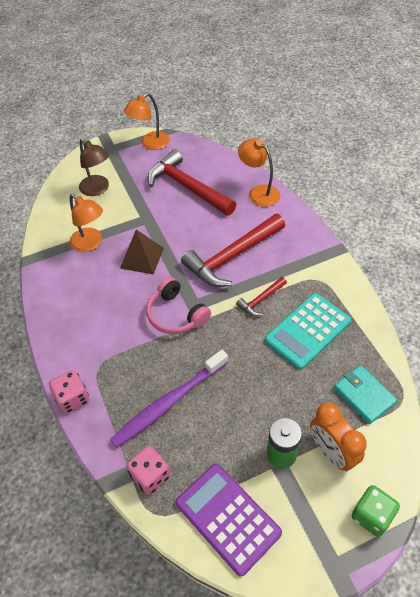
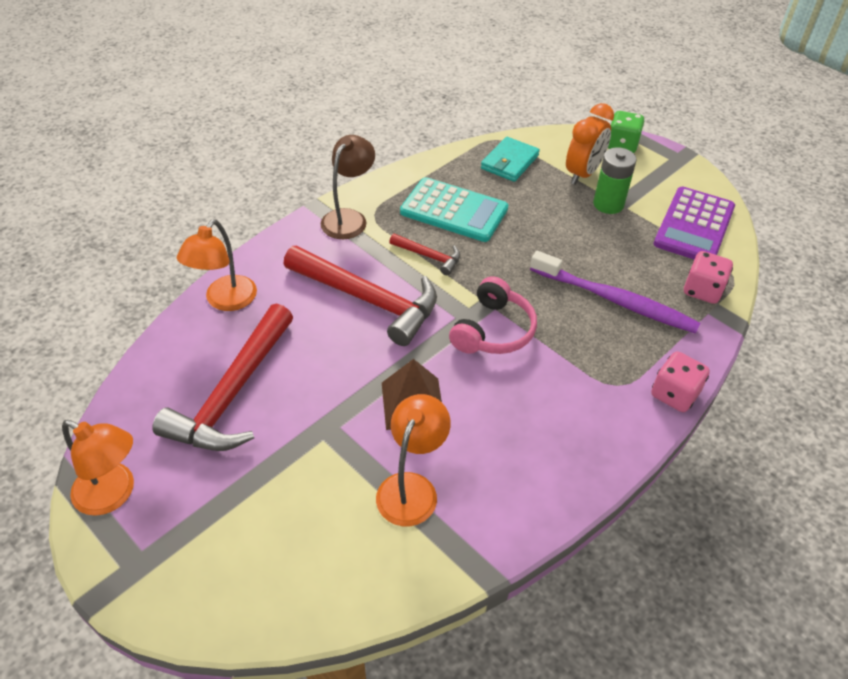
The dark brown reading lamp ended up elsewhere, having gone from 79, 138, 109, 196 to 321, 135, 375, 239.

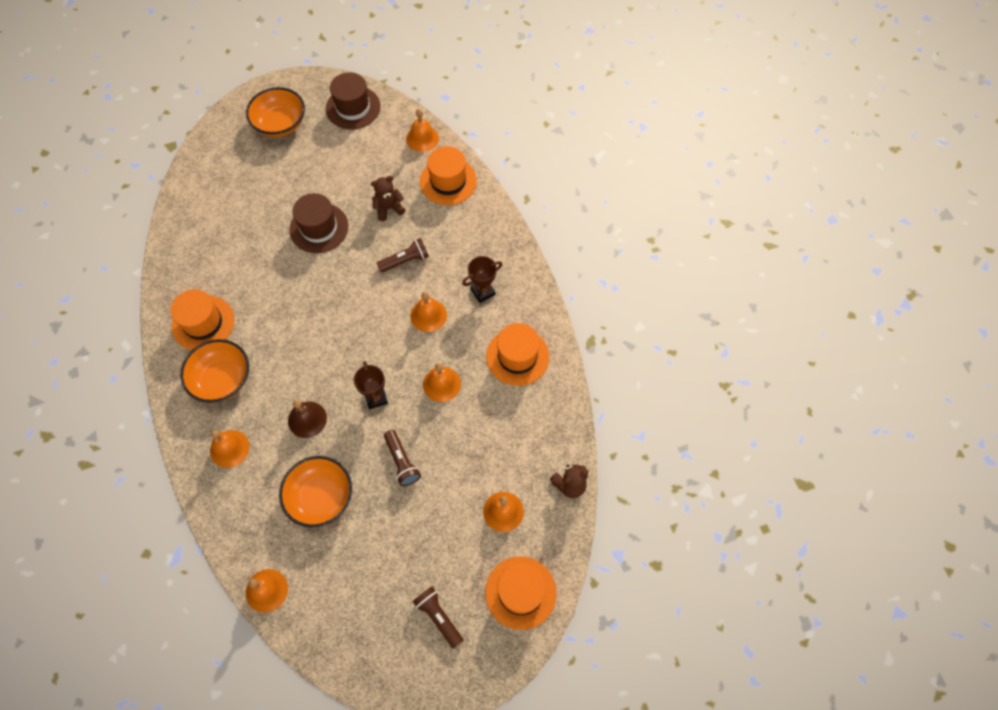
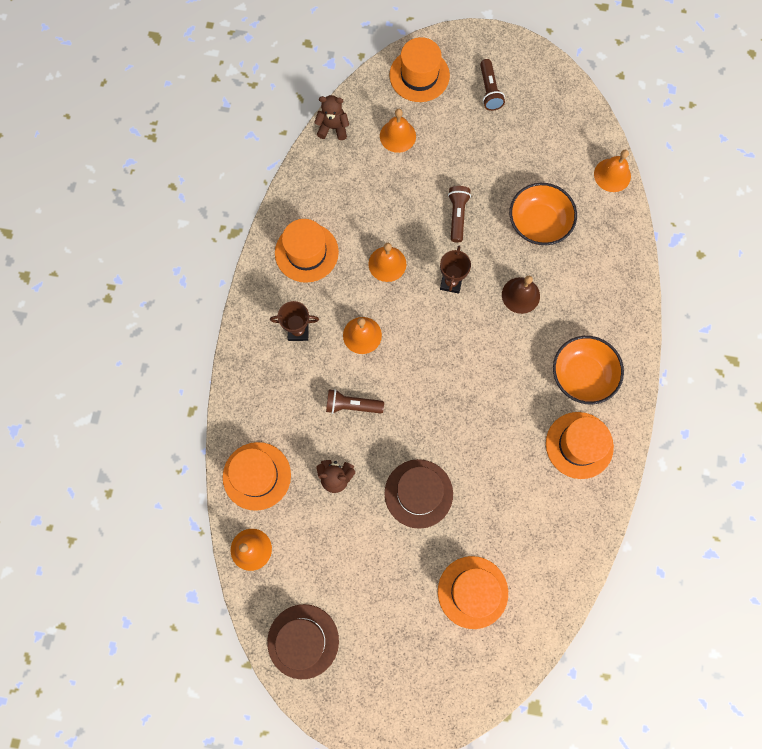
The second view lost the orange-coloured school bell at 210, 430, 250, 468.
The second view lost the orange-coloured deep dish at 246, 87, 305, 137.
The second view gained the orange-coloured tall hat at 438, 556, 508, 629.

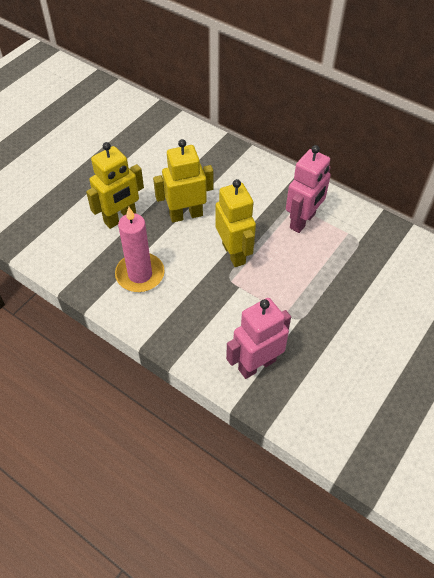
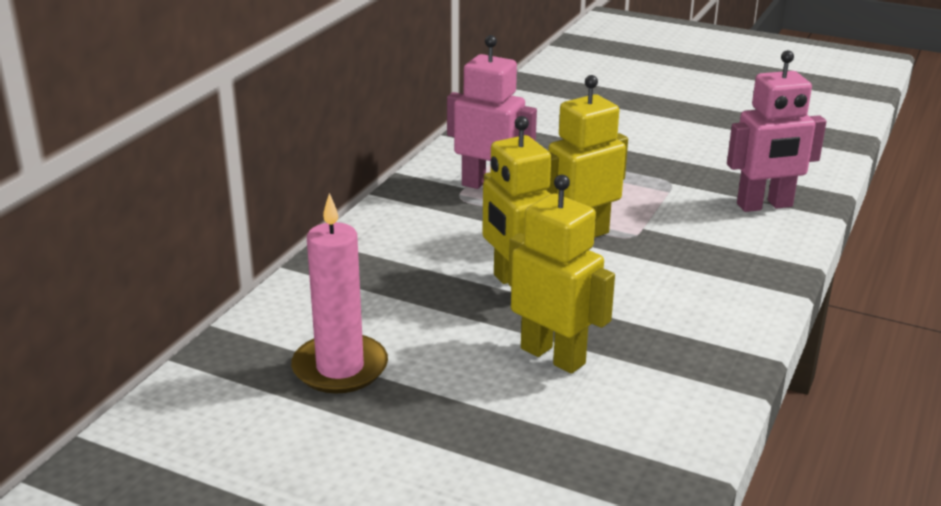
The pink candle ended up elsewhere, having gone from 115, 207, 165, 292 to 291, 193, 388, 393.
The pink toy robot at 226, 298, 291, 379 ended up facing another way, 60 degrees counterclockwise from before.

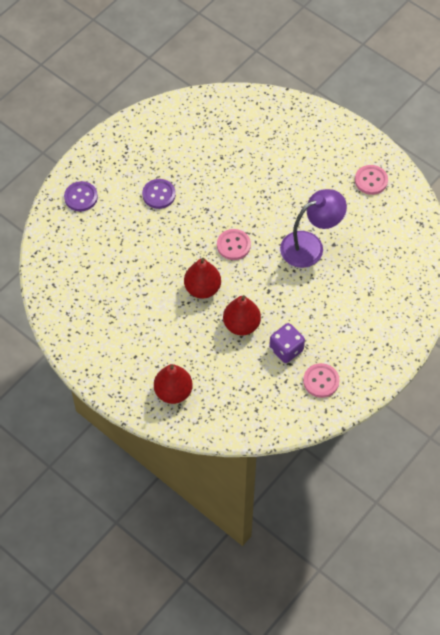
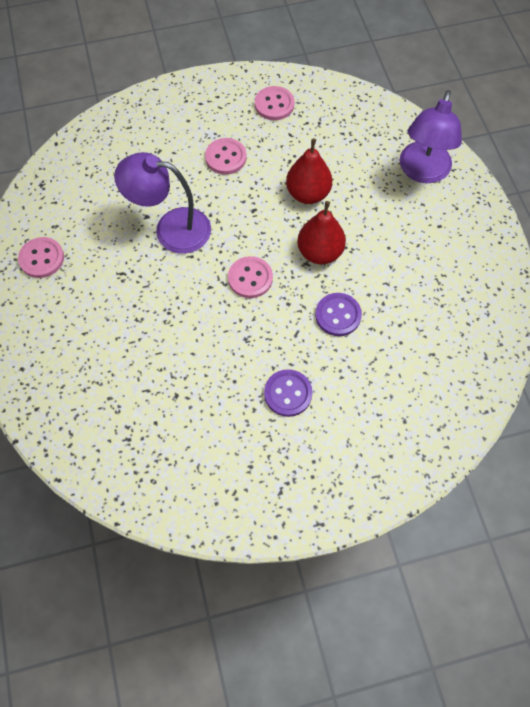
The purple shirt button ended up elsewhere, having gone from 64, 181, 98, 211 to 315, 293, 362, 336.
Where the scarlet pear stood at 154, 364, 193, 404, the purple reading lamp came to stand at 400, 90, 462, 183.
The second view lost the purple die at 269, 323, 305, 363.
The second view gained the pink shirt button at 205, 138, 247, 175.

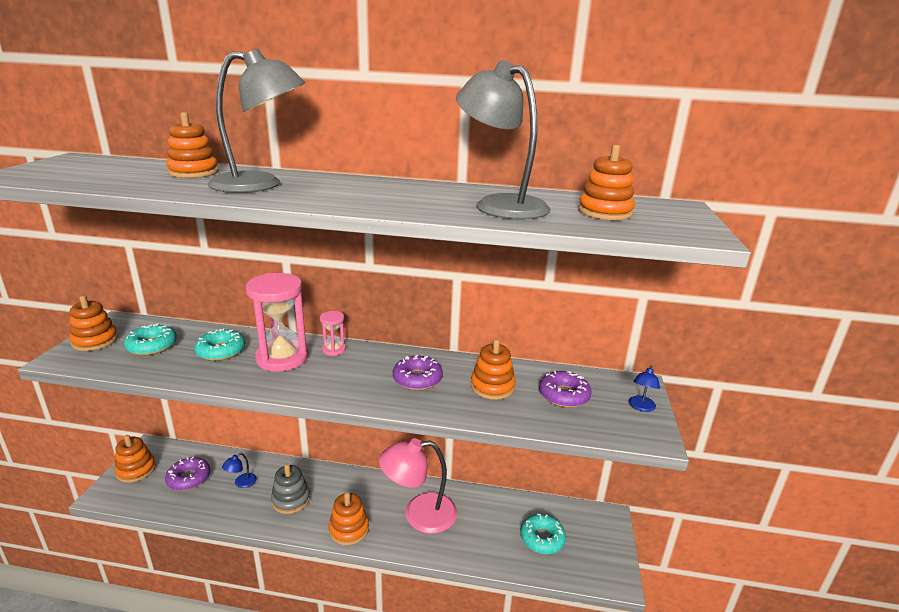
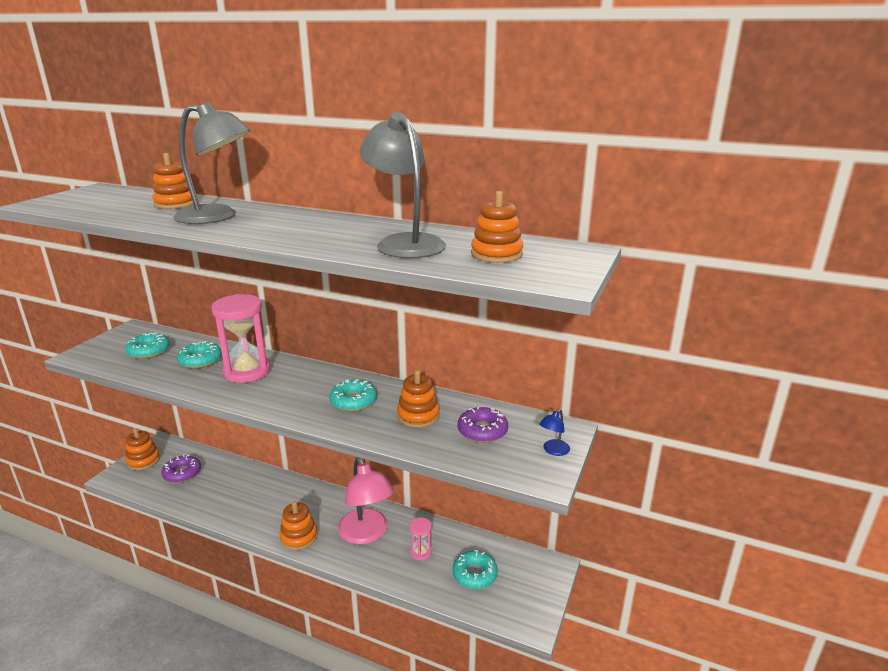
The second view lost the orange-coloured stacking rings at 69, 296, 118, 351.
The second view lost the cobalt reading lamp at 222, 453, 257, 488.
The second view lost the gray stacking rings at 271, 464, 310, 514.
The pink hourglass ended up elsewhere, having gone from 320, 311, 346, 356 to 409, 517, 432, 560.
The pink reading lamp at 379, 438, 457, 534 ended up facing another way, 120 degrees counterclockwise from before.
What was the purple doughnut at 393, 355, 443, 390 turned into the turquoise doughnut at 329, 379, 377, 412.

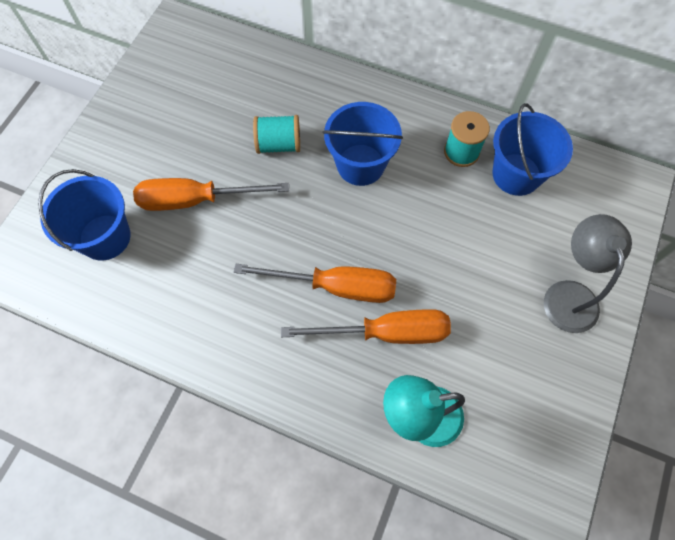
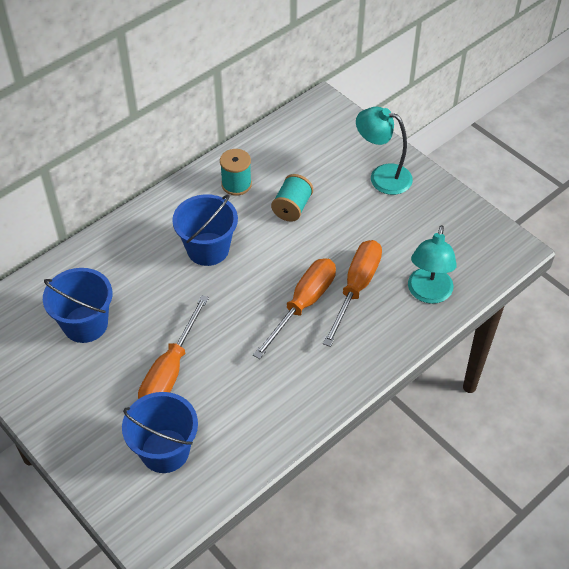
The turquoise bobbin ended up elsewhere, having gone from 253, 115, 300, 154 to 271, 174, 313, 222.
The cobalt sand bucket ended up elsewhere, having gone from 492, 103, 573, 196 to 43, 268, 112, 343.
What was the gray reading lamp at 544, 214, 632, 333 turned into the turquoise reading lamp at 356, 107, 413, 195.

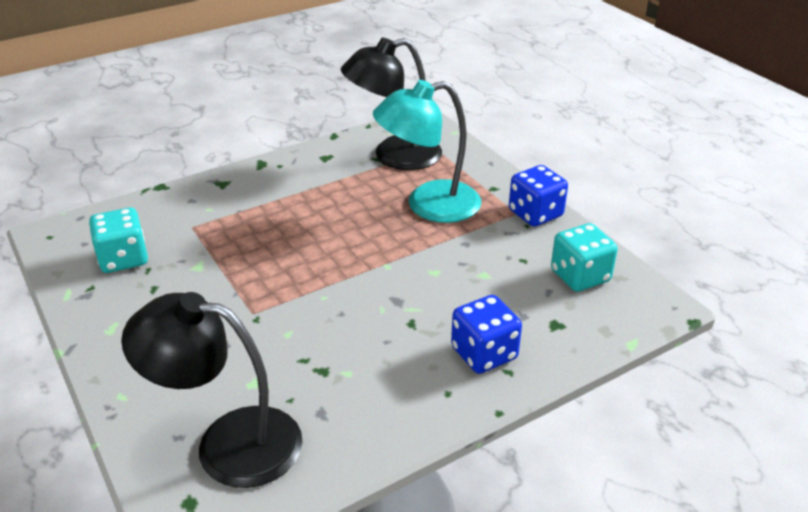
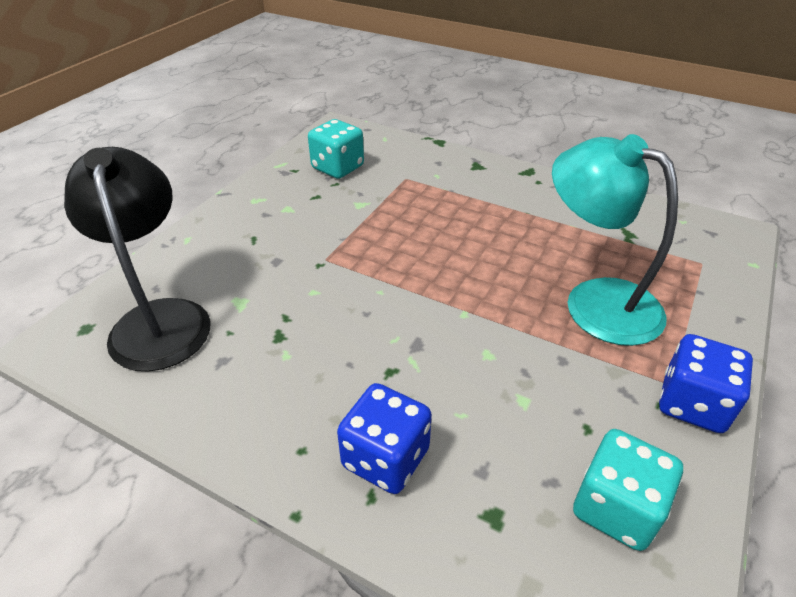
The second view lost the jet-black reading lamp at 341, 38, 442, 170.

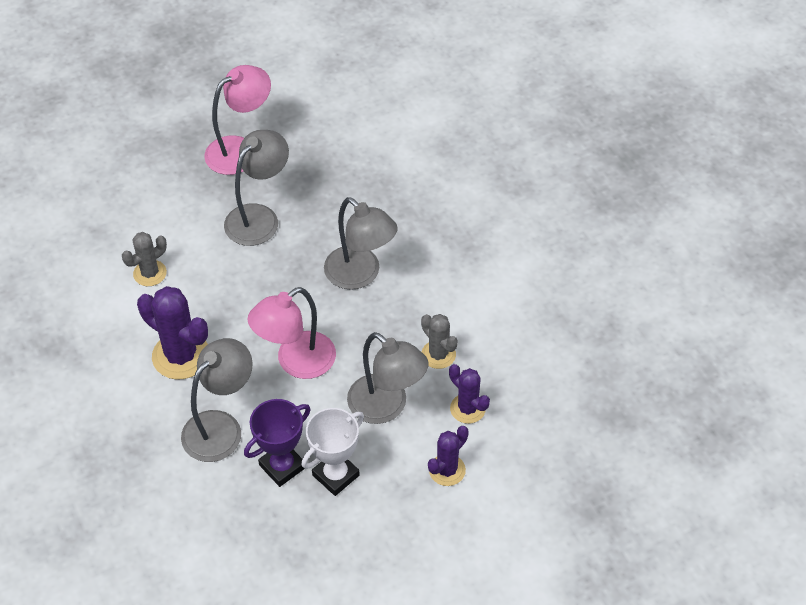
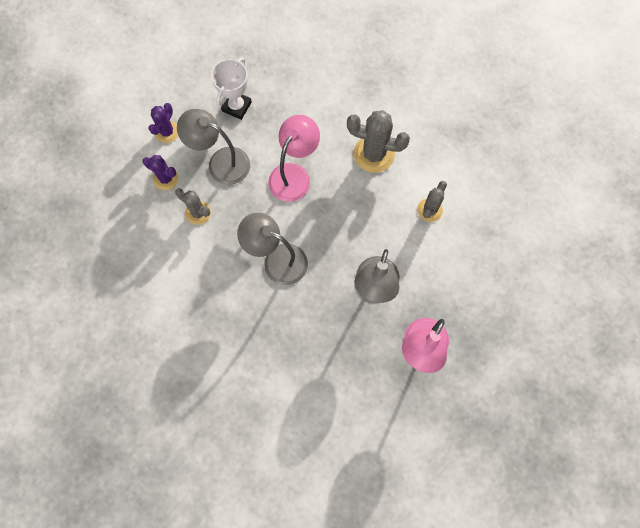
What was the purple cactus at 137, 286, 208, 380 turned into the gray cactus at 347, 110, 410, 173.
The second view lost the gray reading lamp at 181, 338, 253, 462.
The second view lost the purple prize cup at 244, 399, 311, 487.

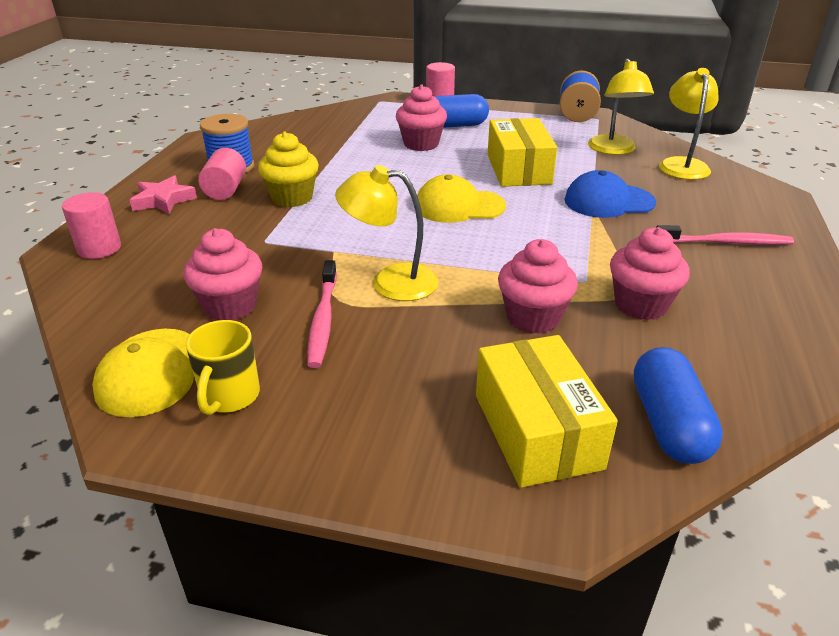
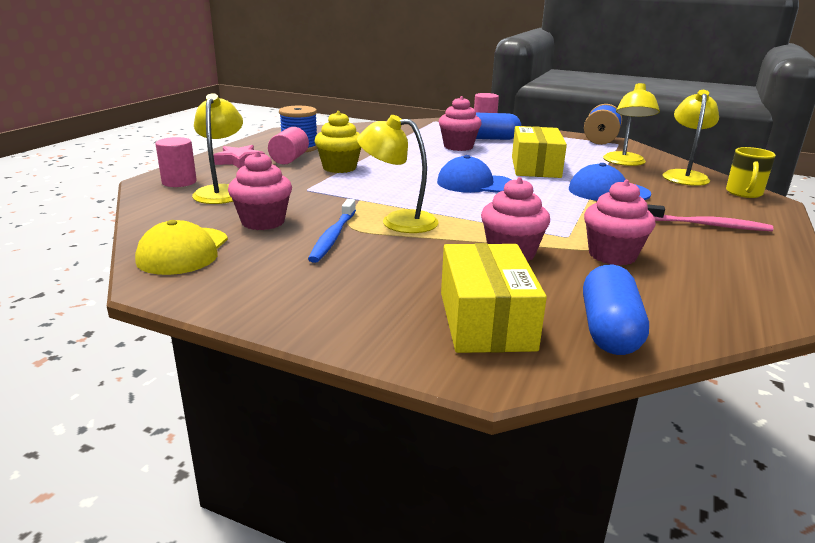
The yellow mug ended up elsewhere, having gone from 186, 320, 260, 415 to 726, 147, 776, 198.
What was the pink dental brush at 307, 260, 337, 368 turned into the cobalt dental brush at 308, 199, 356, 263.
What was the yellow cap at 417, 174, 506, 223 turned into the cobalt cap at 437, 155, 512, 193.
The second view gained the yellow reading lamp at 192, 93, 243, 204.

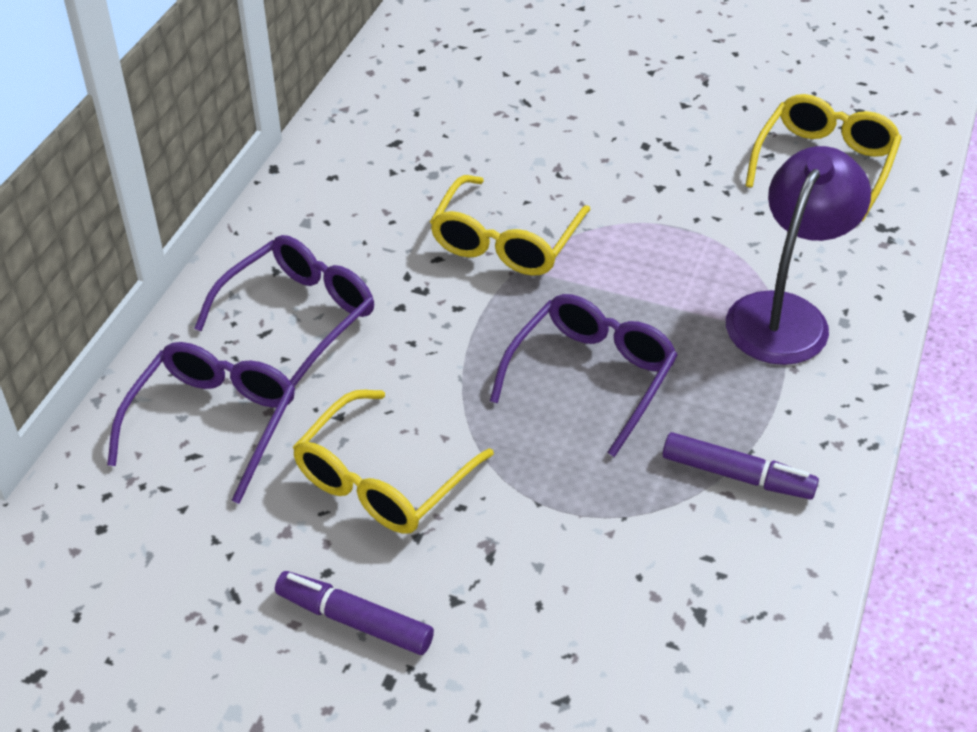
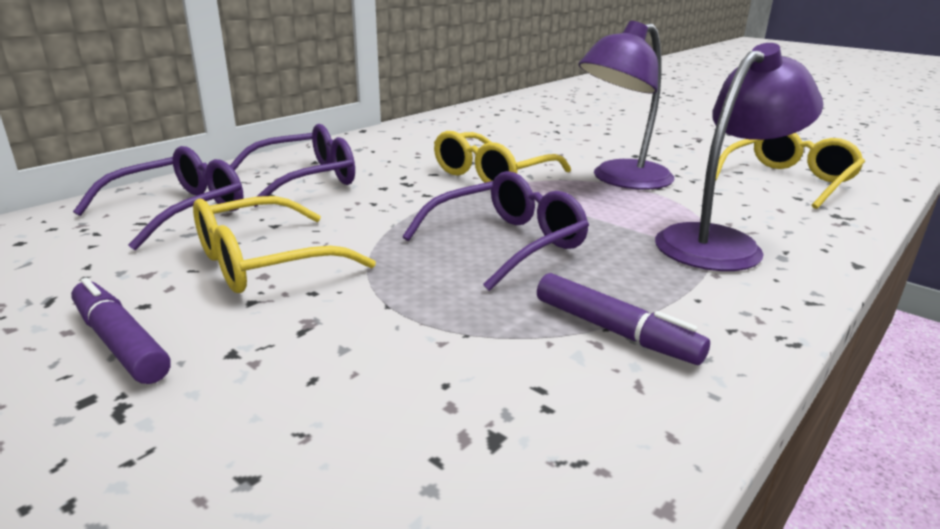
The second view gained the purple reading lamp at 578, 21, 674, 190.

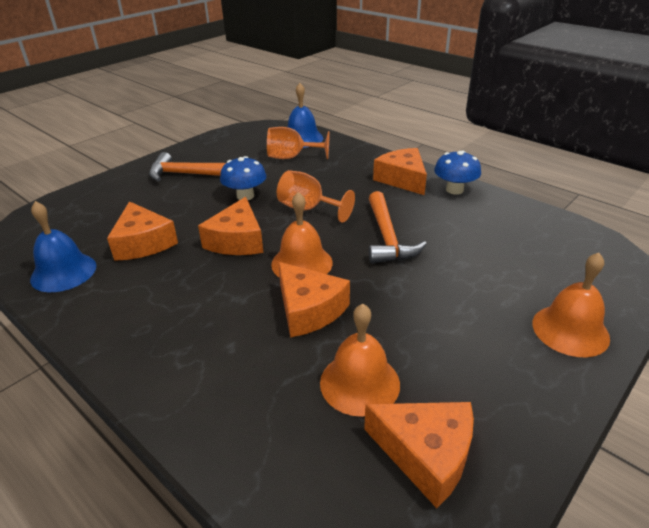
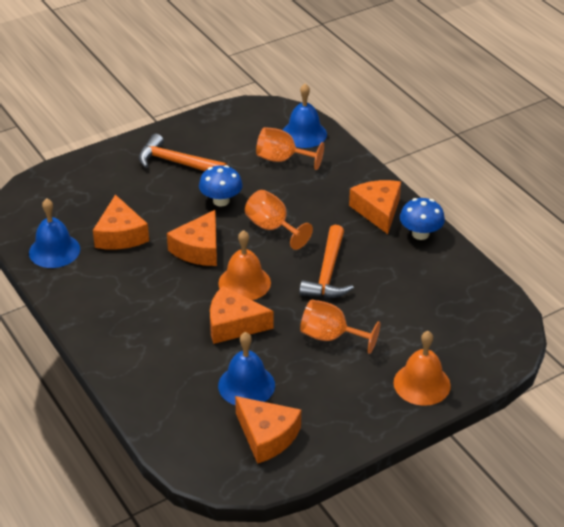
The orange-coloured cheese at 278, 262, 350, 338 ended up facing another way, 120 degrees clockwise from before.
What was the orange-coloured school bell at 320, 303, 400, 417 turned into the cobalt school bell at 218, 332, 275, 405.
The second view gained the orange-coloured goblet at 300, 300, 380, 354.

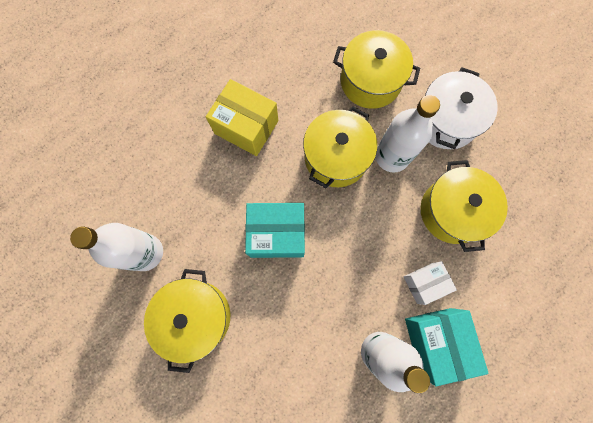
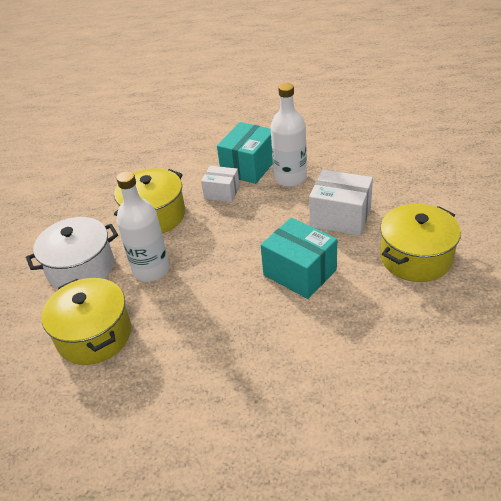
The second view lost the snow-white flask at 70, 223, 163, 271.
The second view lost the yellow parcel at 206, 79, 278, 156.
The second view lost the yellow pot at 303, 107, 377, 188.
The second view gained the snow-white parcel at 309, 170, 373, 236.

